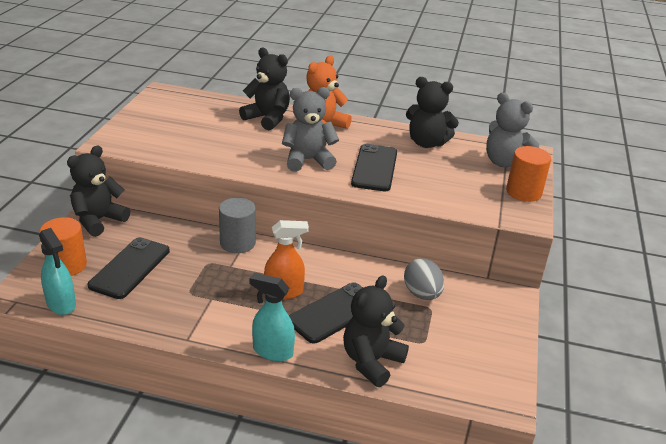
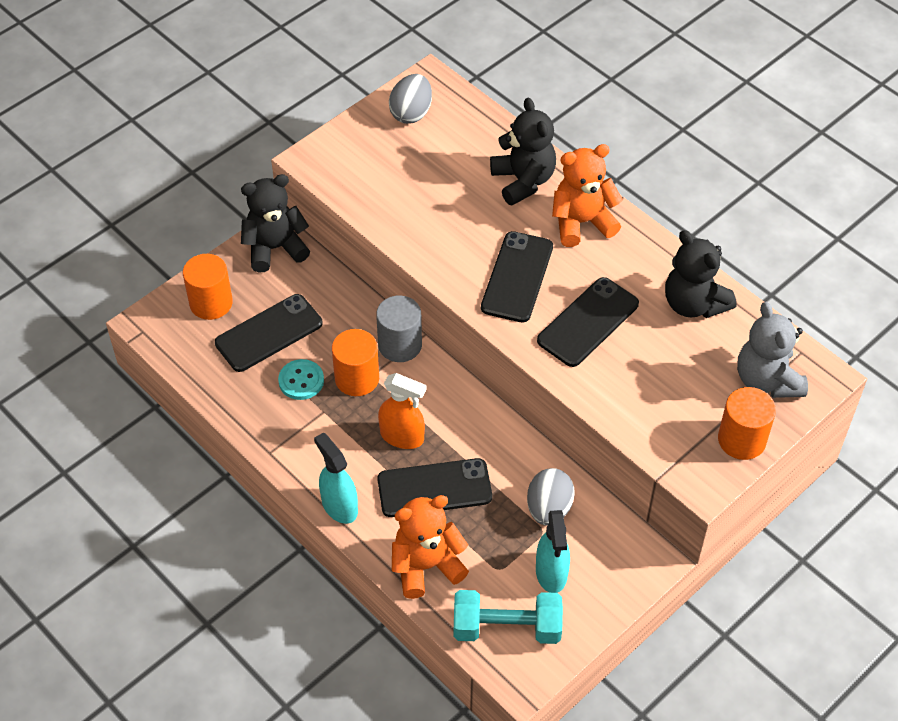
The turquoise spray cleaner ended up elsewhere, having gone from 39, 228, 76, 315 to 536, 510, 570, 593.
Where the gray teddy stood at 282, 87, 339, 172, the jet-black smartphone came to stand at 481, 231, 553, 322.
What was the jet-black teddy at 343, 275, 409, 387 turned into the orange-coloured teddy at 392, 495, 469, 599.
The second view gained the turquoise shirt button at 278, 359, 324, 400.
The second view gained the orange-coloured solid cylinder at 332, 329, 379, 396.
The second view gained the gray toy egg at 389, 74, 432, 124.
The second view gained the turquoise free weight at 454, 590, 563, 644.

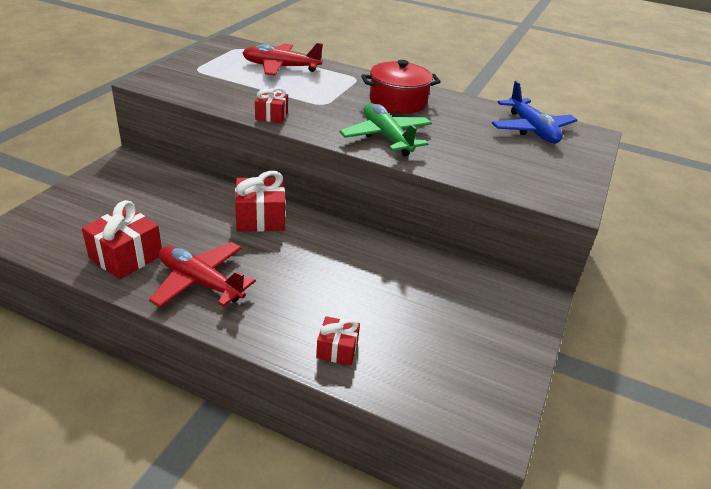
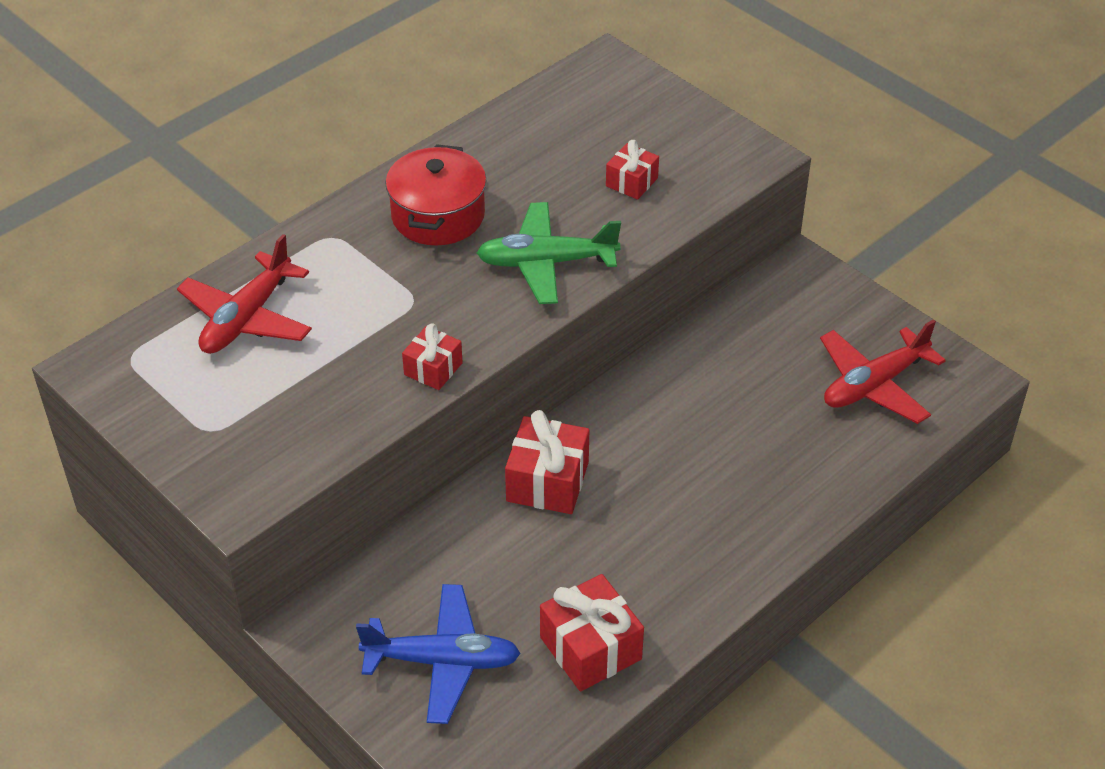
The scarlet plane ended up elsewhere, having gone from 149, 242, 256, 307 to 820, 319, 946, 424.
The scarlet present ended up elsewhere, having gone from 316, 316, 360, 365 to 606, 140, 659, 200.
The cobalt plane ended up elsewhere, having gone from 492, 81, 578, 143 to 356, 584, 521, 724.

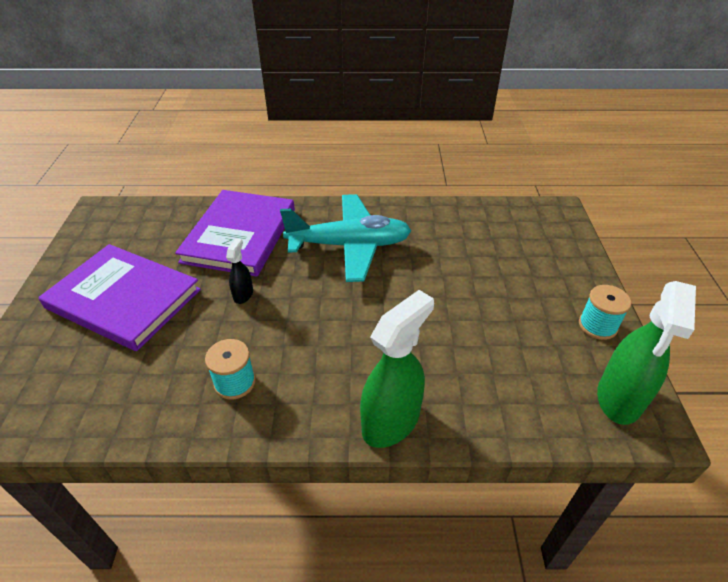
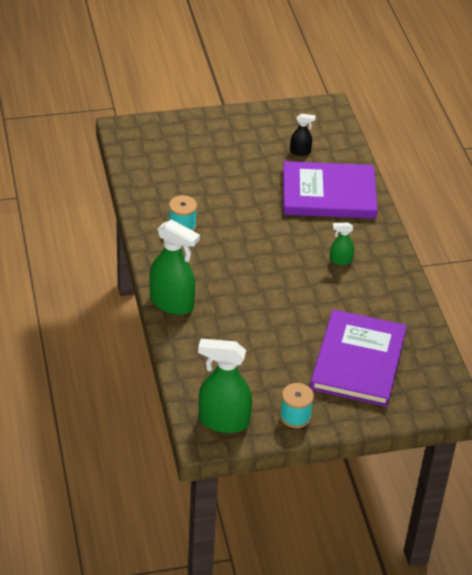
The purple book ended up elsewhere, having gone from 38, 244, 201, 351 to 310, 309, 407, 407.
The jet-black spray cleaner ended up elsewhere, having gone from 226, 238, 253, 304 to 290, 114, 315, 156.
Where the turquoise plane stood at 280, 194, 411, 282, the emerald spray cleaner came to stand at 330, 222, 354, 265.

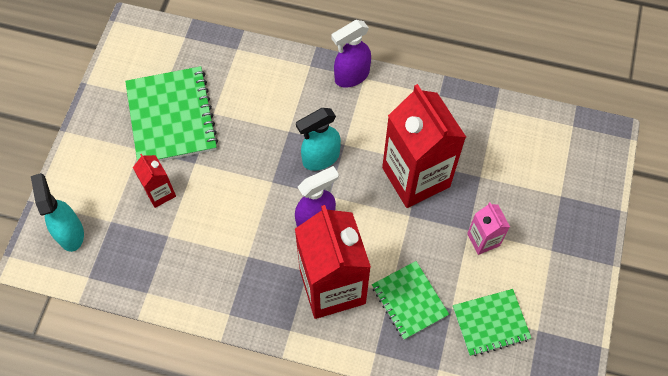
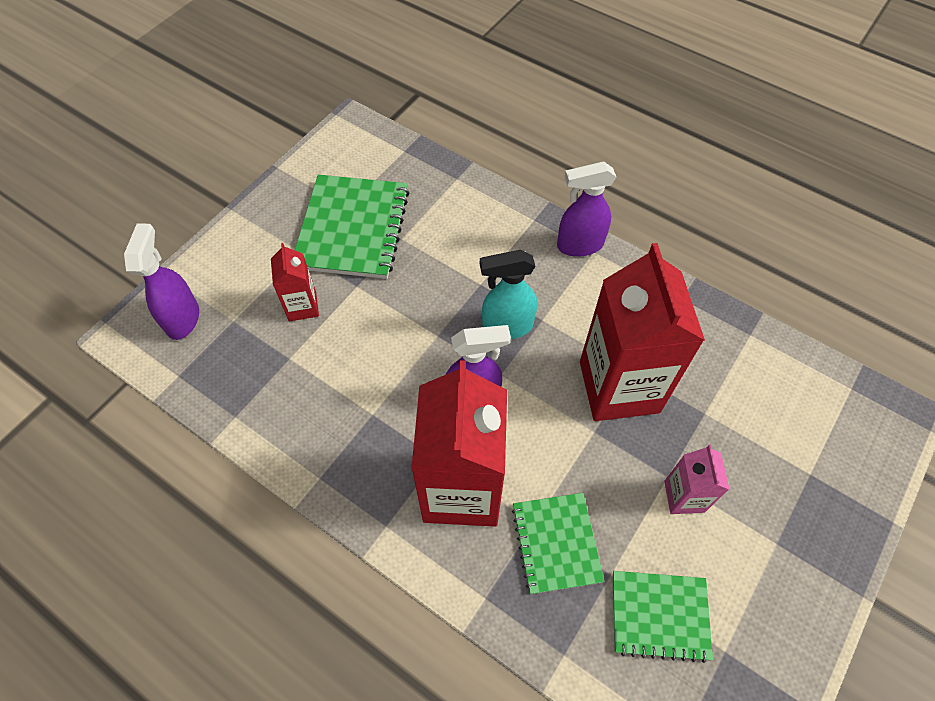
What was the turquoise spray cleaner at 31, 173, 84, 252 turned into the purple spray cleaner at 124, 223, 199, 340.

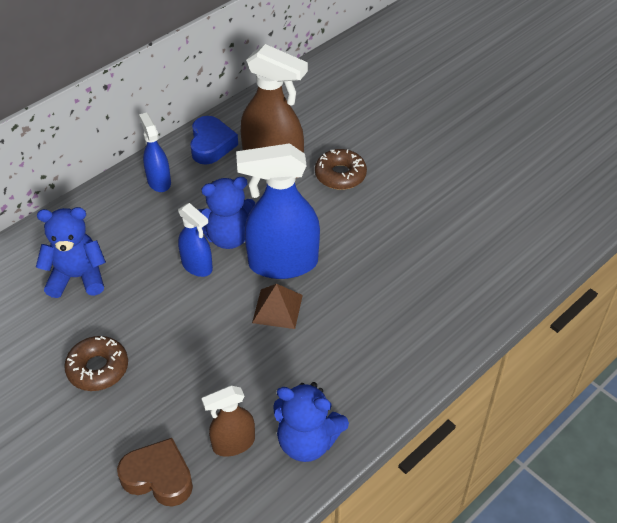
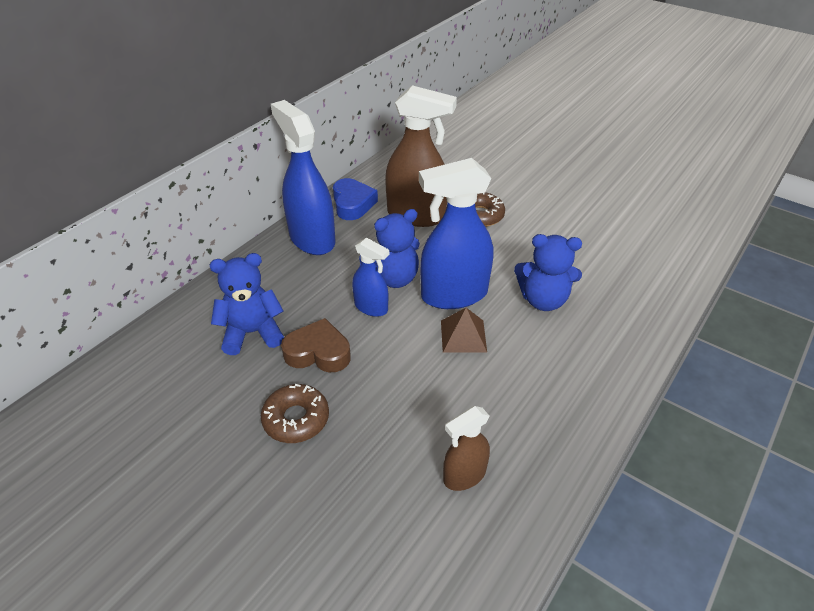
The dark brown love heart ended up elsewhere, having gone from 117, 438, 193, 507 to 281, 318, 351, 372.
The size of the cobalt spray cleaner at 139, 112, 171, 192 changed by a factor of 1.85.
The cobalt teddy ended up elsewhere, having gone from 273, 382, 349, 462 to 514, 234, 582, 311.

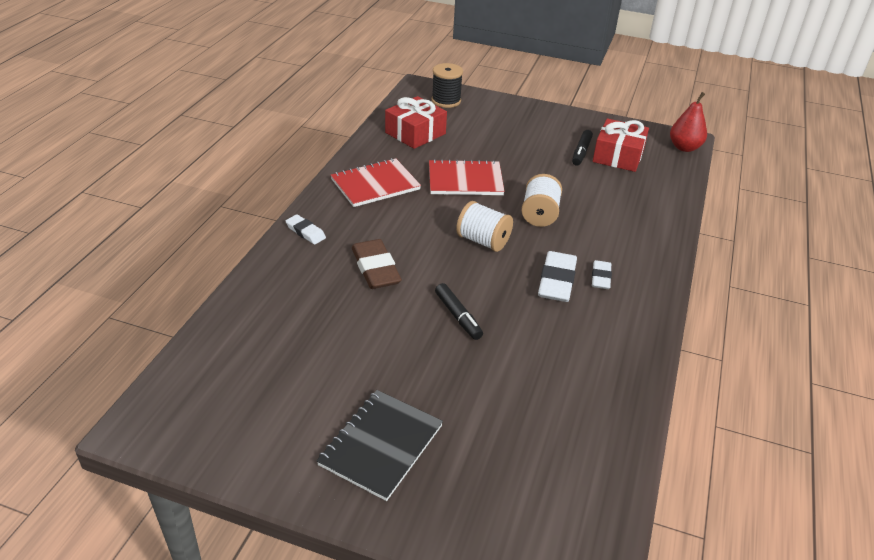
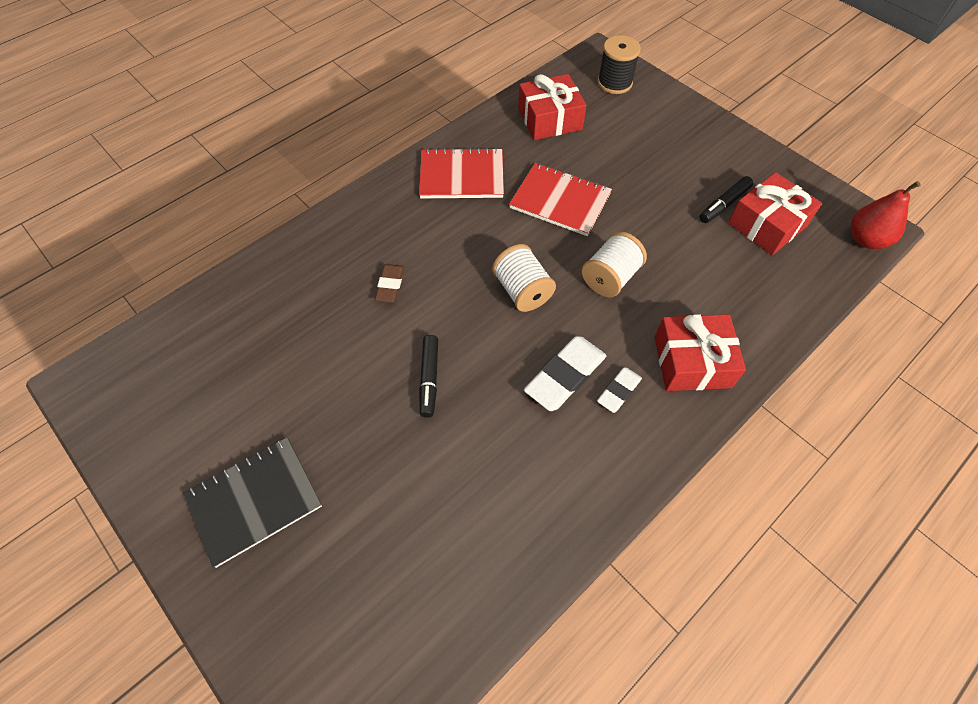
The second view lost the snow-white pencil eraser at 286, 214, 326, 245.
The size of the dark brown pencil eraser at 352, 239, 402, 289 changed by a factor of 0.58.
The second view gained the scarlet present at 654, 314, 746, 391.

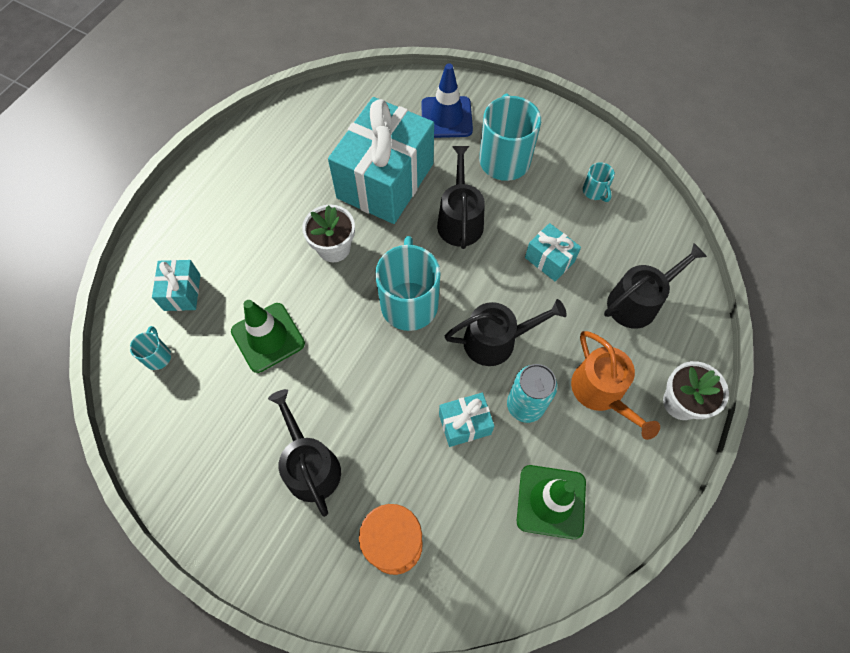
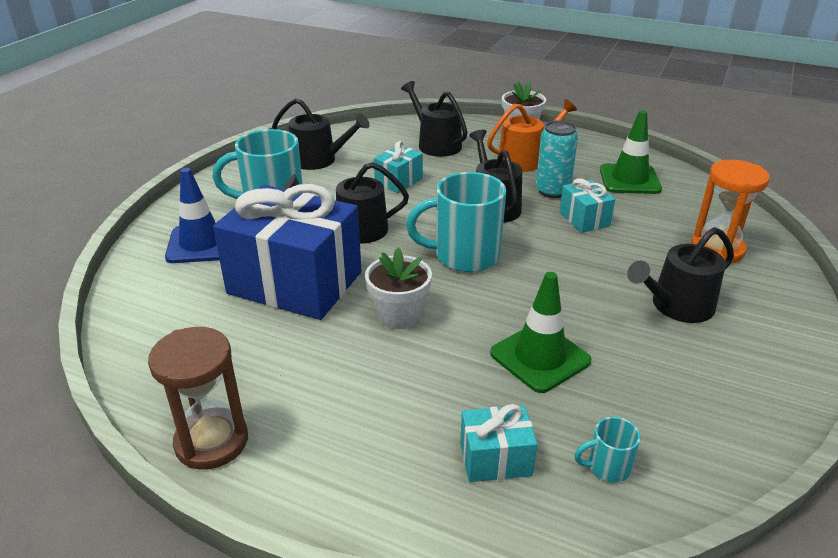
What was the turquoise present at 328, 97, 434, 224 turned into the cobalt present at 213, 184, 362, 320.
Where the turquoise mug stood at 583, 162, 615, 202, the jet-black sprinkling can came to stand at 272, 98, 369, 170.
The second view gained the dark brown hourglass at 148, 327, 248, 470.

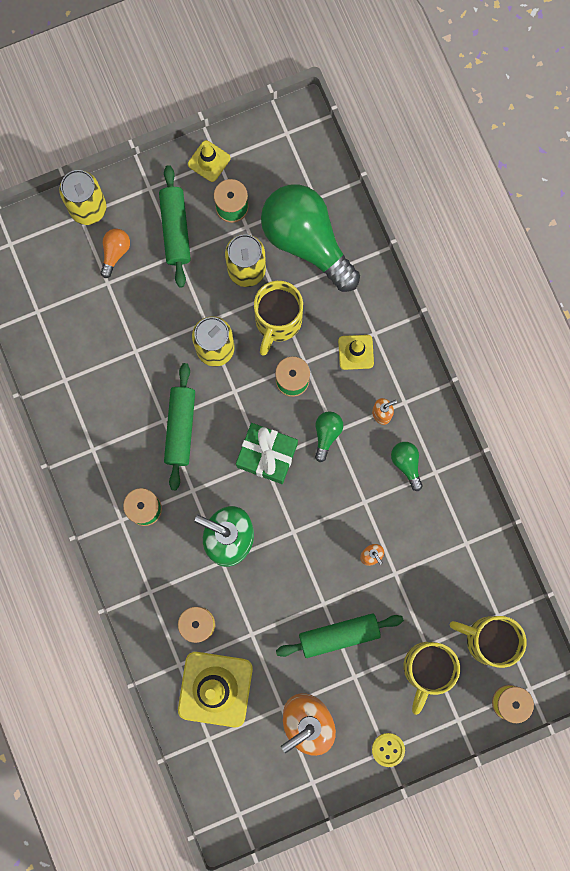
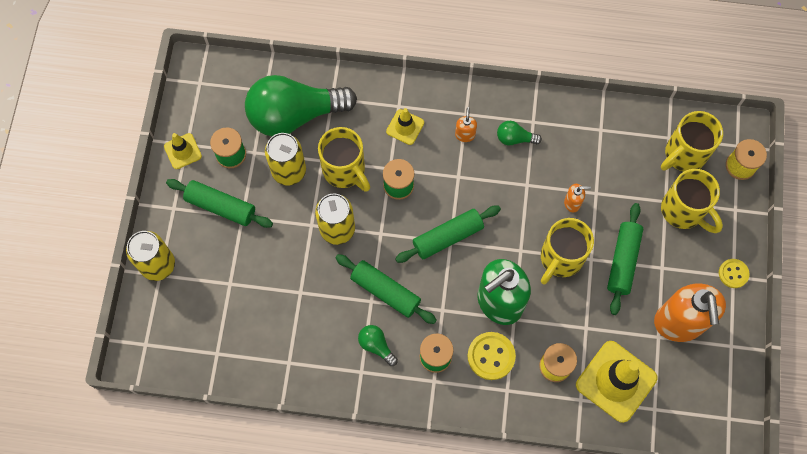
The second view lost the orange-coloured bulb at 100, 229, 130, 278.
Where the emerald present stood at 236, 423, 298, 484, the emerald pastry roller came to stand at 395, 206, 501, 263.
The emerald bulb ended up elsewhere, having gone from 315, 411, 343, 462 to 358, 325, 398, 366.
The second view gained the yellow shirt button at 468, 332, 516, 380.
The second view gained the yellow mug at 541, 218, 594, 284.

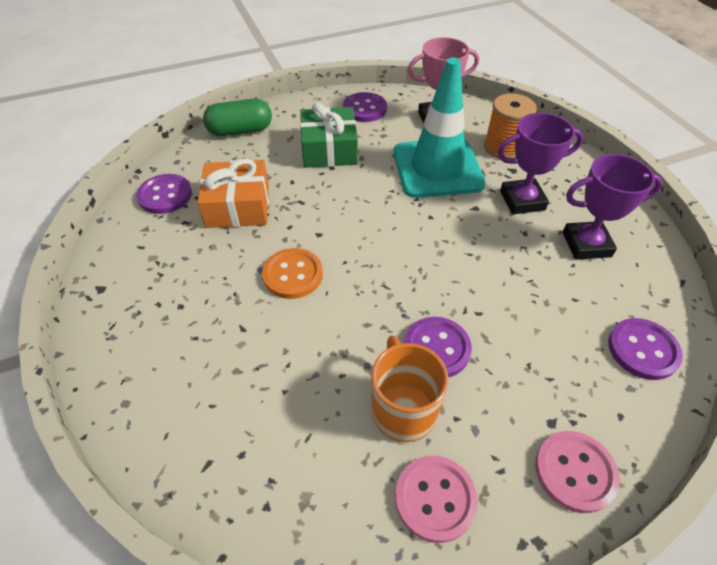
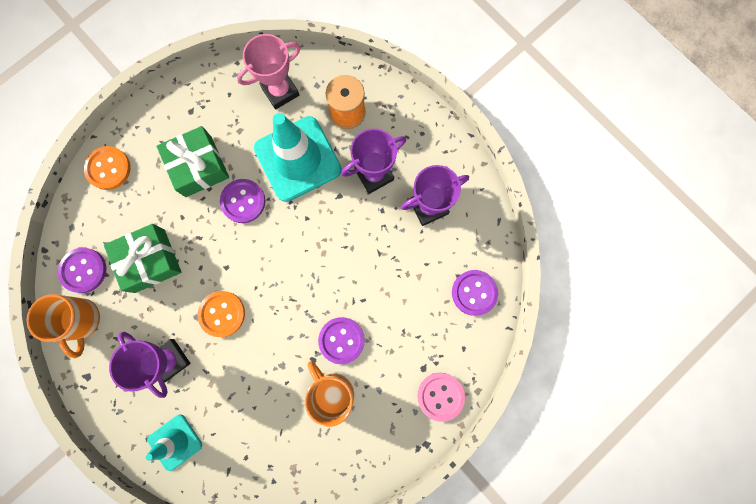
What was the orange-coloured present at 197, 159, 269, 228 turned into the emerald present at 104, 224, 182, 293.
Where the emerald pill stood at 203, 99, 272, 136, the orange-coloured shirt button came to stand at 84, 146, 131, 190.
The purple shirt button ended up elsewhere, having gone from 343, 92, 387, 122 to 220, 179, 265, 223.
The second view lost the pink shirt button at 395, 456, 478, 543.
The second view gained the orange-coloured mug at 27, 294, 100, 358.
The second view gained the purple prize cup at 109, 332, 190, 398.
The second view gained the turquoise traffic cone at 146, 414, 202, 471.

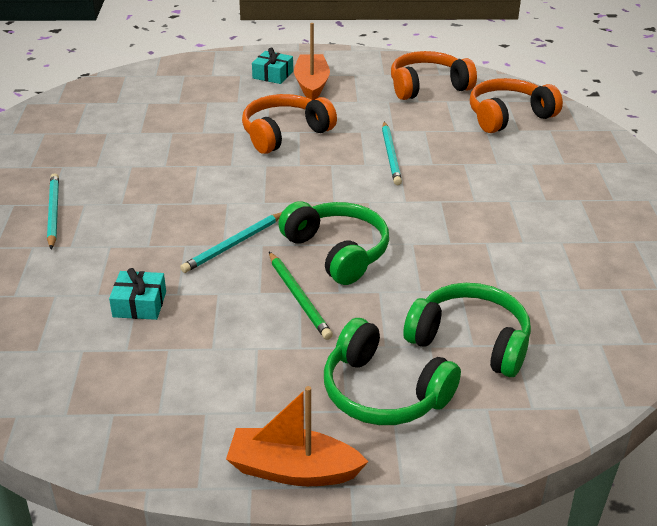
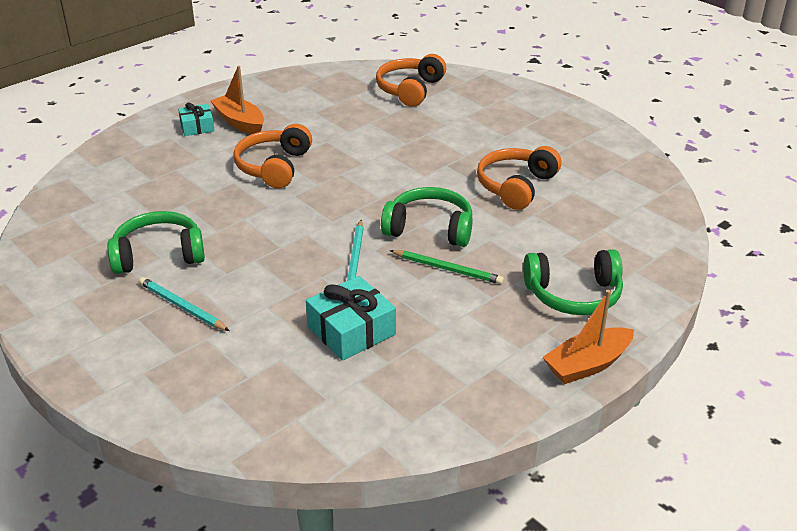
The size of the turquoise present at 109, 268, 166, 320 changed by a factor of 1.62.
The second view lost the turquoise wooden pencil at 382, 122, 402, 185.
The orange-coloured headset ended up elsewhere, having gone from 391, 51, 477, 100 to 477, 146, 561, 210.
The emerald headset ended up elsewhere, having gone from 403, 283, 531, 377 to 107, 211, 205, 274.

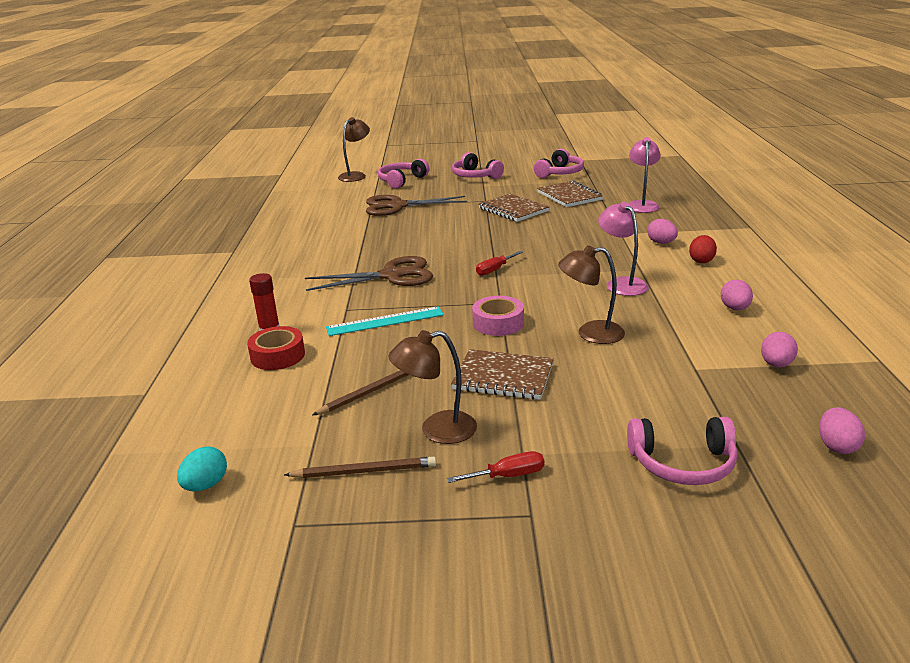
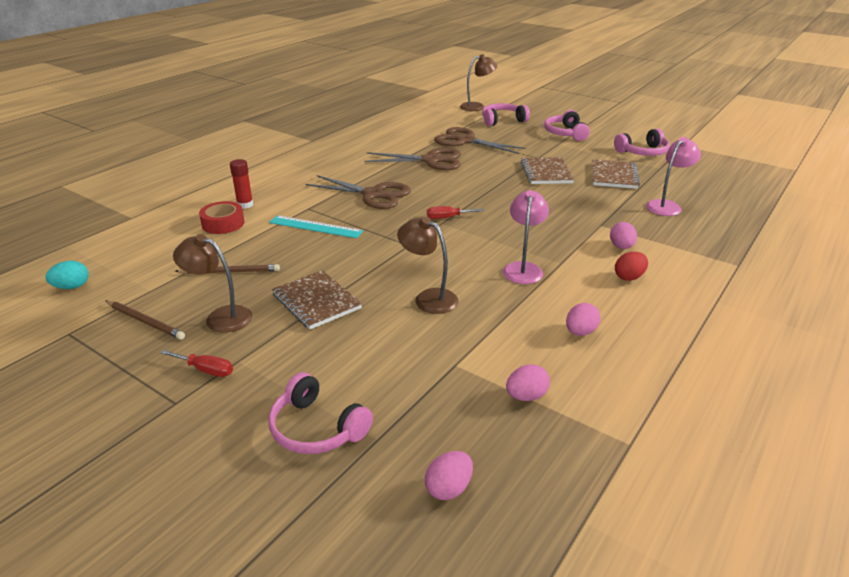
The second view lost the pink roll of tape at 472, 296, 524, 336.
The second view gained the dark brown pair of scissors at 364, 148, 461, 170.

